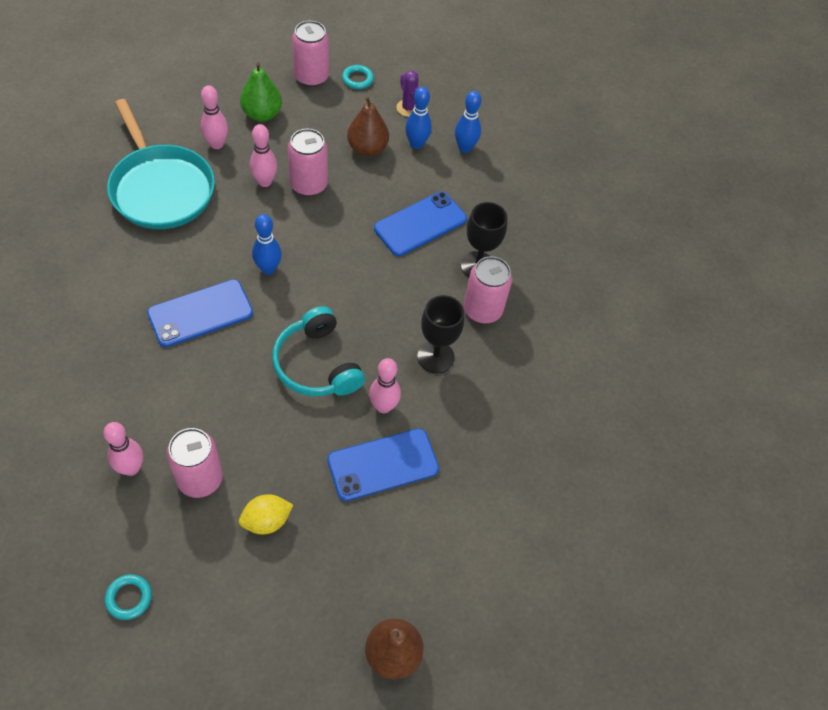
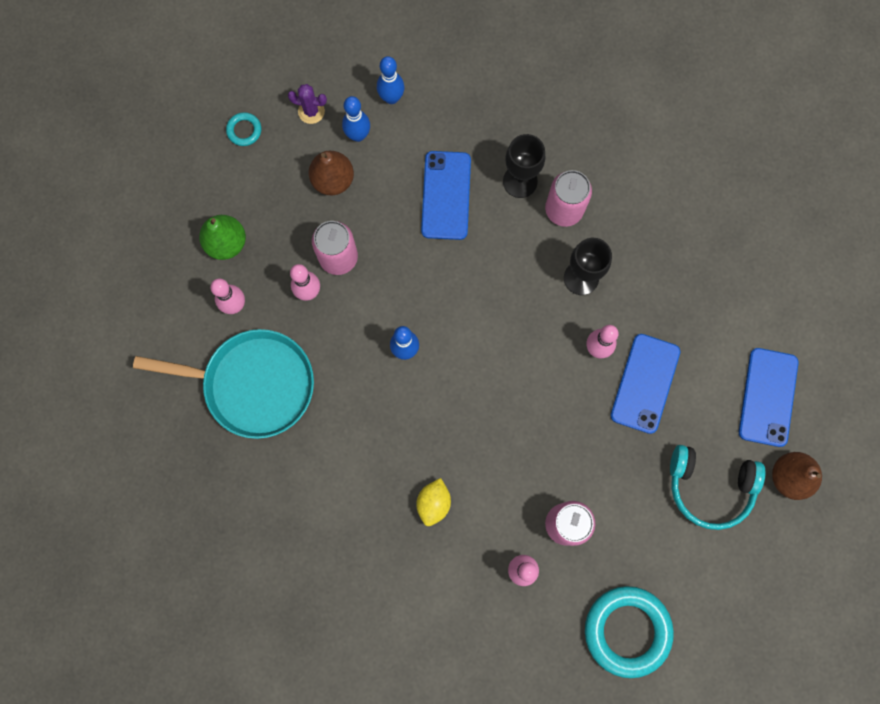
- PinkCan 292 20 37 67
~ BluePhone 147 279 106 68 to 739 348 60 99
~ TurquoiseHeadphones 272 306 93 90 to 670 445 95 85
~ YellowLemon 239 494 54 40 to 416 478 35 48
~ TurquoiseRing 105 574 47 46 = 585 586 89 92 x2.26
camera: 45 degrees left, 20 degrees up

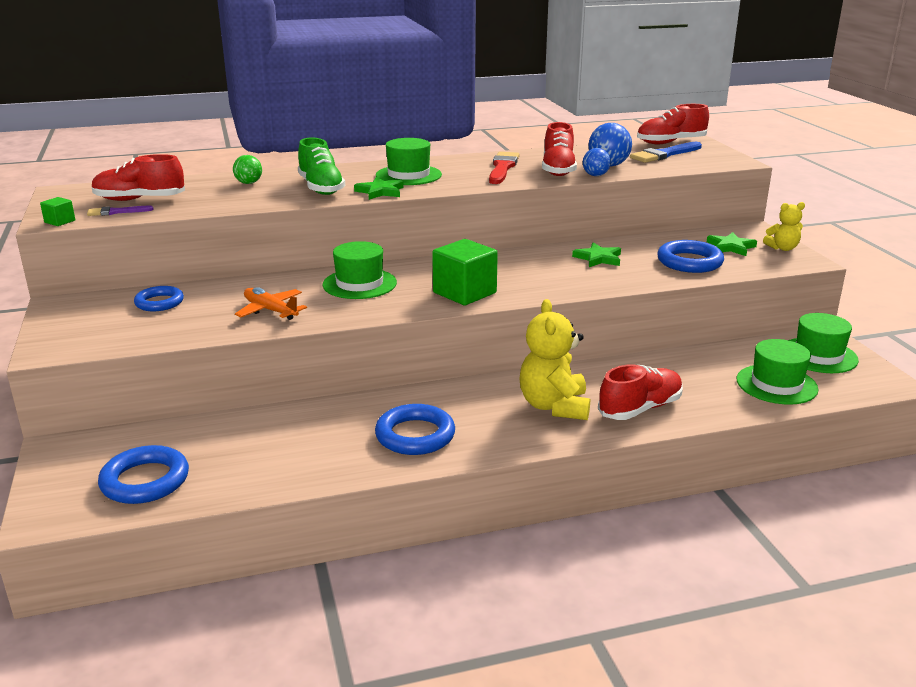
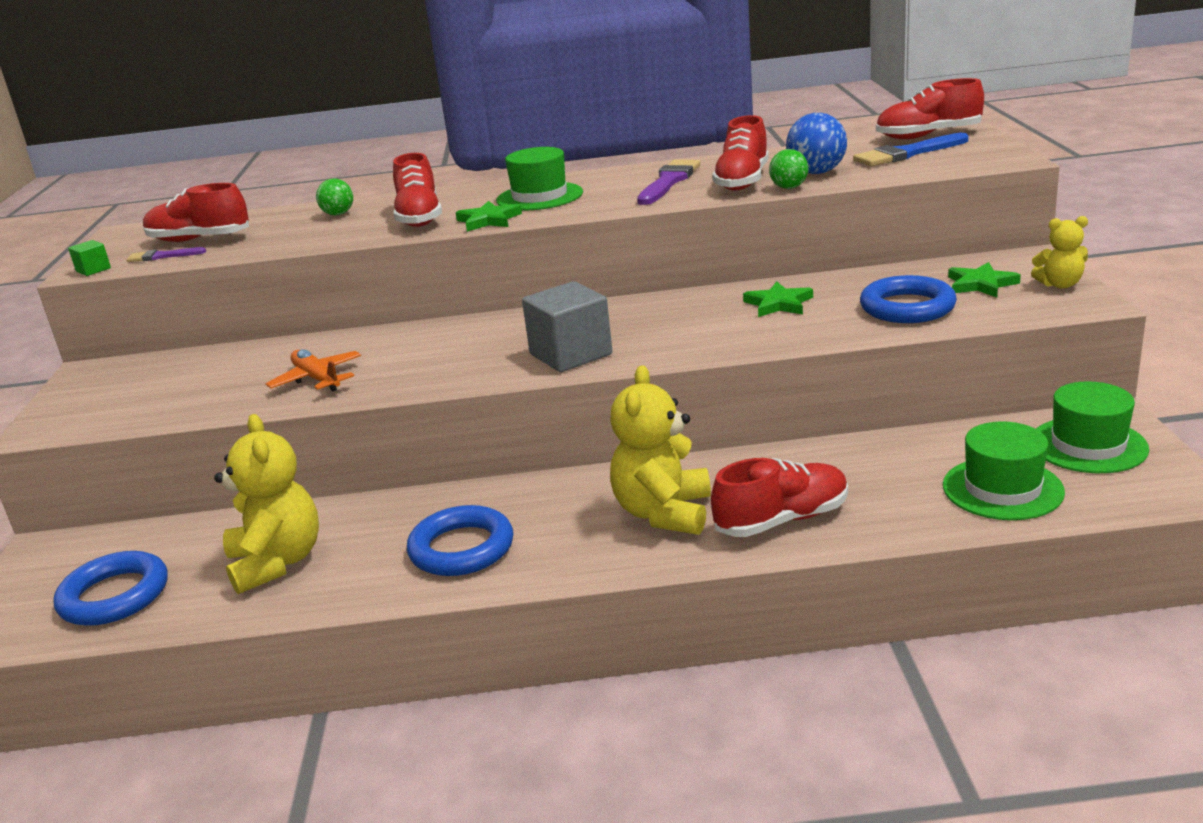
~ GreenShoe 298 137 47 58 to RedShoe 393 153 49 74
~ BlueBall 583 148 28 28 to GreenBall 769 149 39 40
~ RedBrush 489 152 30 32 to PurpleBrush 637 160 64 45
~ GreenCube 432 239 66 66 to GreyCube 522 281 90 91
- GreenHat 322 241 75 58
- BlueRing 134 286 50 25
+ YellowTeddyBear 214 414 105 180
camera: 15 degrees right, 0 degrees up

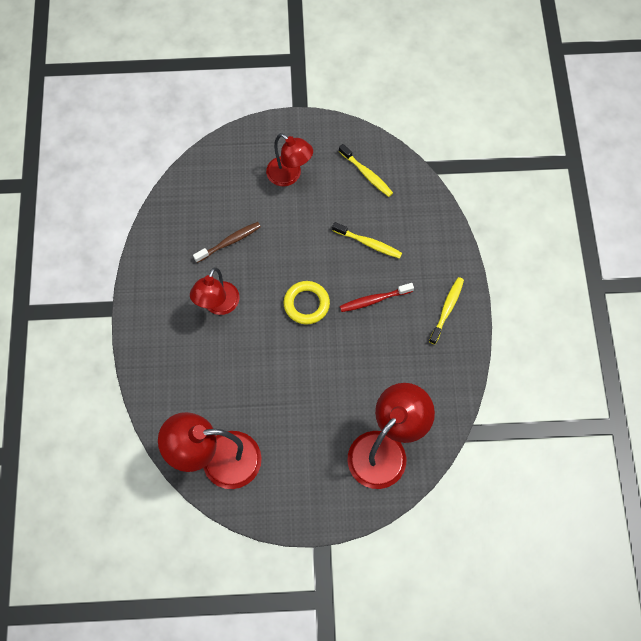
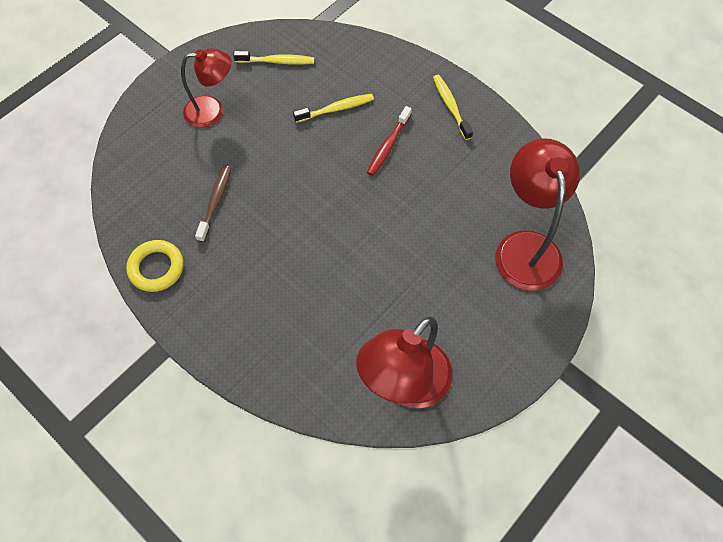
- RedLamp 190 267 50 48
~ YellowRing 284 281 46 44 to 126 240 58 52
camera: 45 degrees left, 5 degrees down

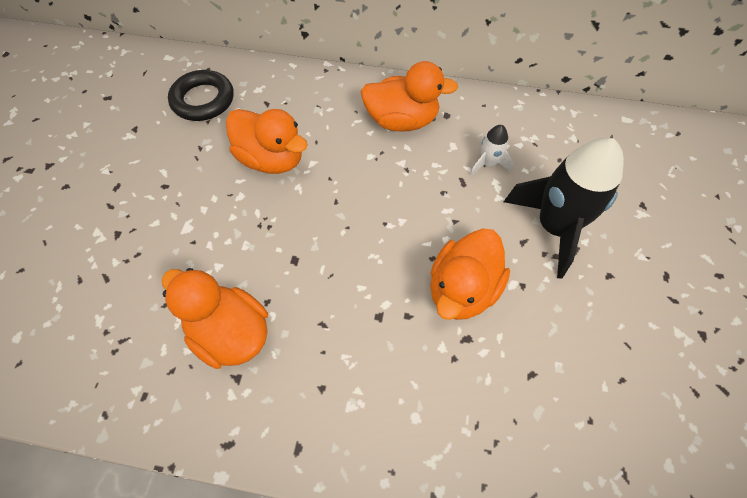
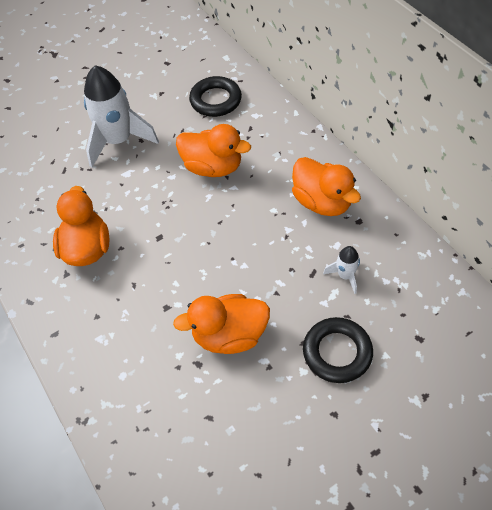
~ OrangeDuck 226 109 82 65 = 176 124 75 53 60 degrees counterclockwise
~ BlackRocket 504 138 120 141 to BlackRing 303 317 70 66
+ WhiteRocket 84 65 75 102
camera: 50 degrees right, 5 degrees down

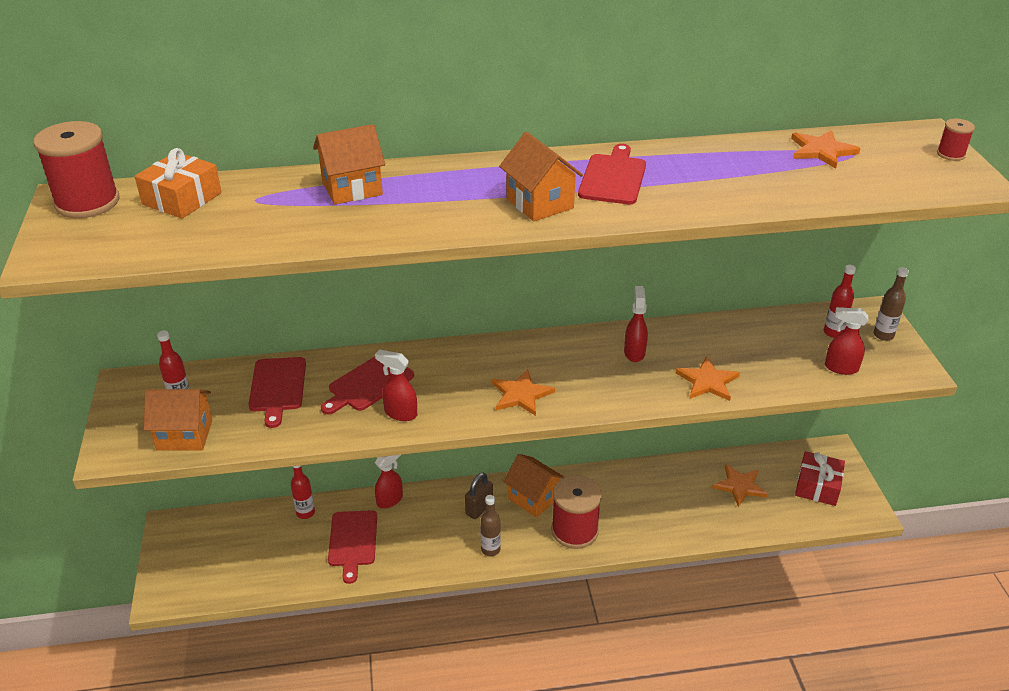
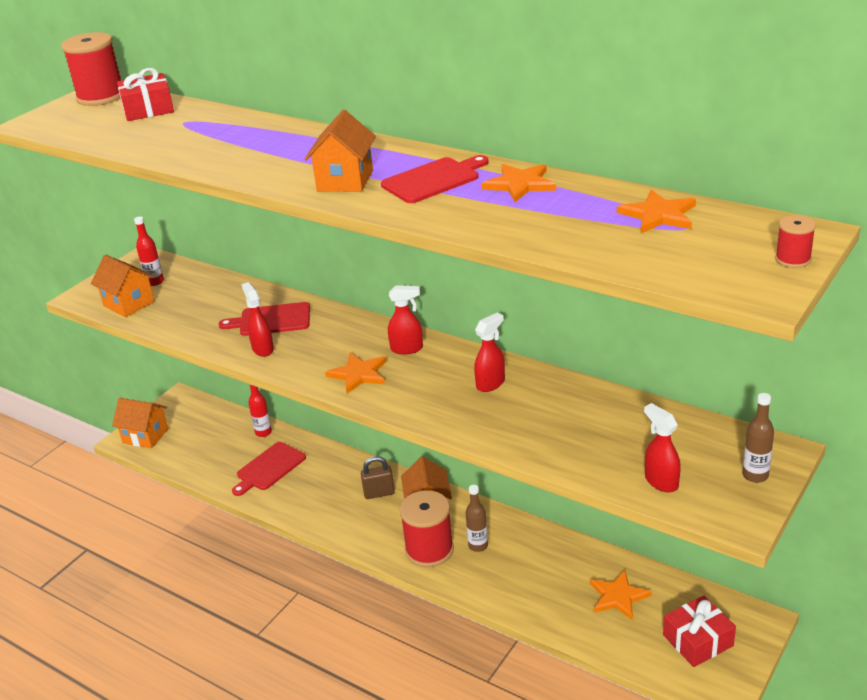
~ OrangeHouse 313 124 72 81 to 112 398 56 50
~ OrangeGift 135 148 87 71 to RedGift 117 68 57 53
- RedBottle 824 265 32 73
~ OrangeStar 676 356 64 45 to 481 164 75 38
- RedCuttingBoard 249 357 57 71
~ RedSprayBottle 375 455 28 53 to 388 285 35 69
~ BrownBottle 480 495 21 61 to 466 485 22 67
camera: 45 degrees right, 5 degrees down

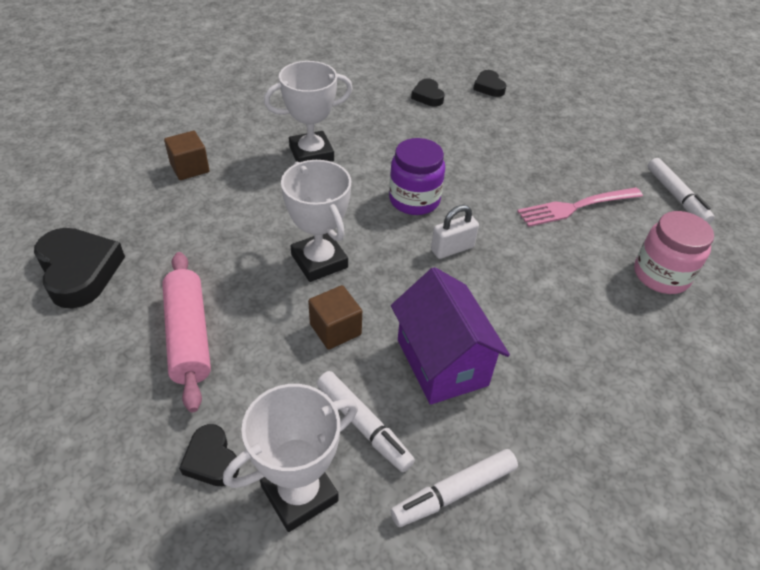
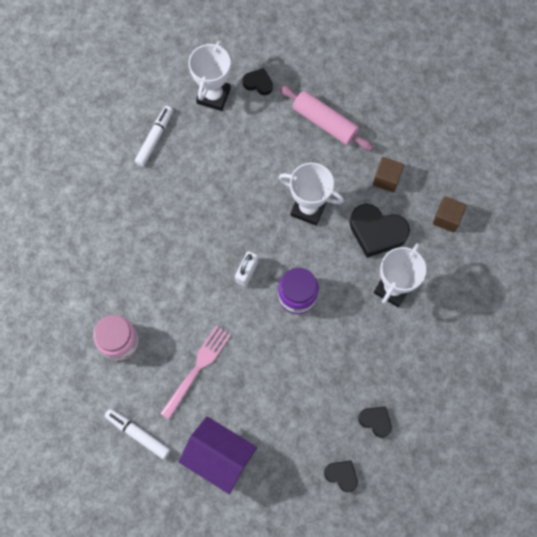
~ BlackHeart 34 228 91 80 to 350 204 60 53
~ PurpleHouse 391 267 119 138 to 179 416 78 78
~ BrownCube 308 285 54 65 to 373 157 31 36
- WhiteMarker 317 371 98 101
camera: 145 degrees right, 25 degrees up

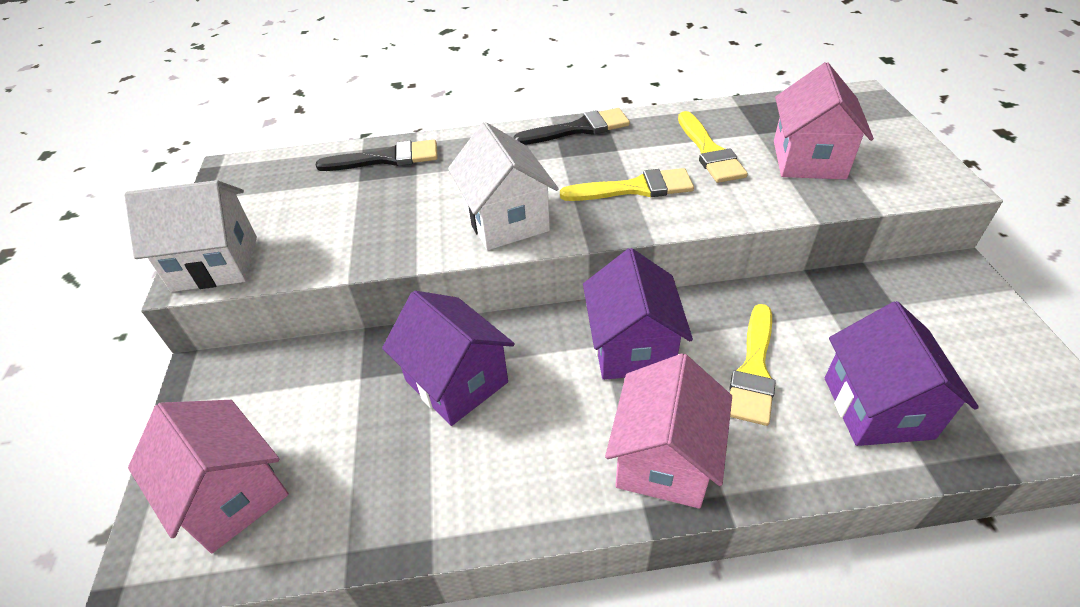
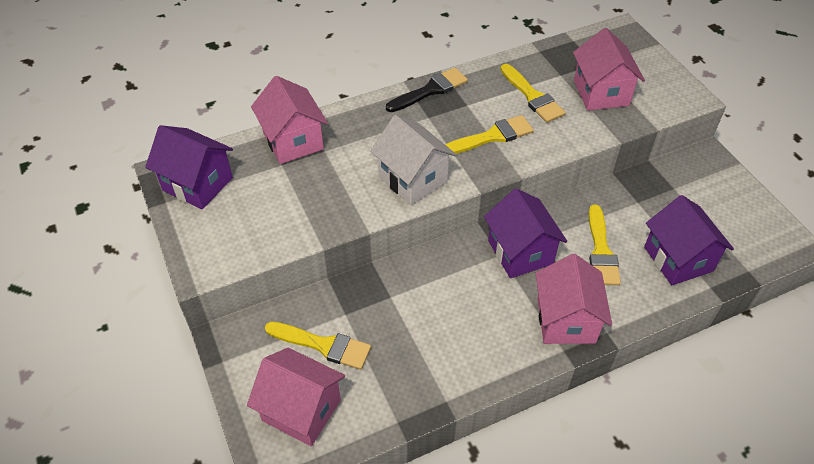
~ BlackBrush 316 140 122 31 to PinkHouse 251 76 77 88
- WhiteHouse 124 180 133 112
~ PurpleHouse 382 291 133 135 to 145 125 88 84
+ YellowBrush 265 322 106 48
camera: 20 degrees left, 5 degrees up

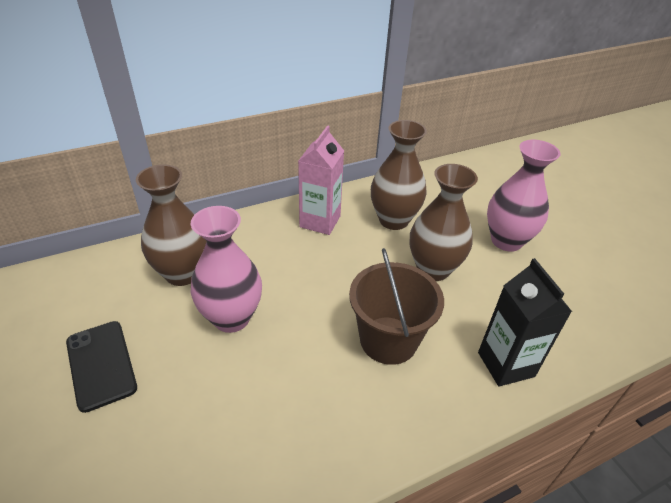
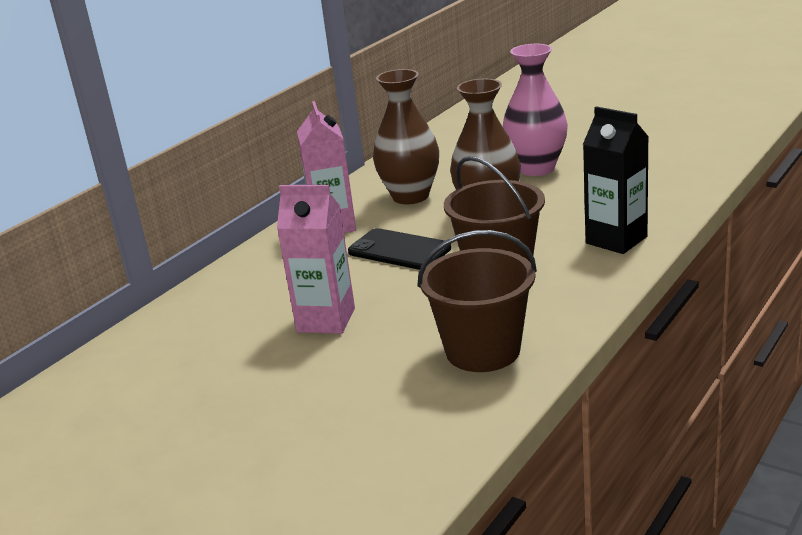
- BrownVase 136 164 71 122
~ PinkVase 191 206 71 127 to PinkCarton 277 185 78 149
~ BlackPhone 66 321 71 92 to 348 228 103 42
+ BrownBucket 418 230 119 142
camera: 25 degrees left, 15 degrees down

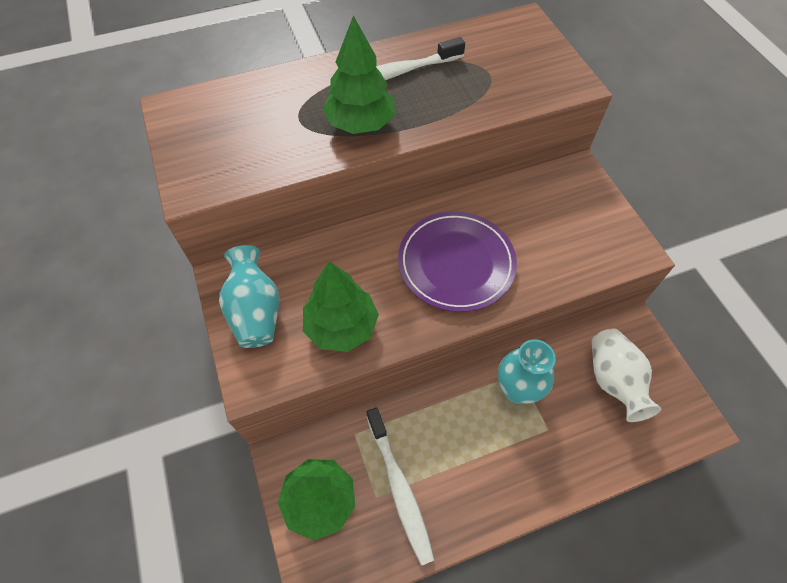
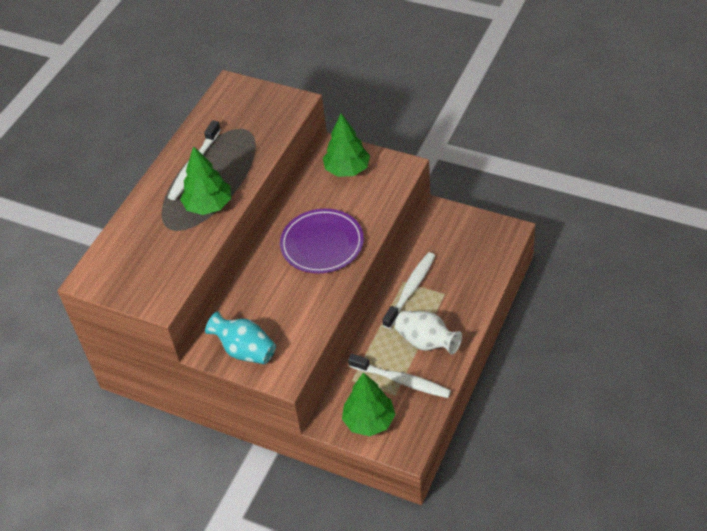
~ GreenTree 303 261 76 91 to 323 113 47 64
~ WhiteVase 592 329 69 93 to 395 311 67 44
~ TurquoiseVase 498 339 58 65 to WhiteToothbrush 382 252 53 77
camera: 40 degrees left, 10 degrees down

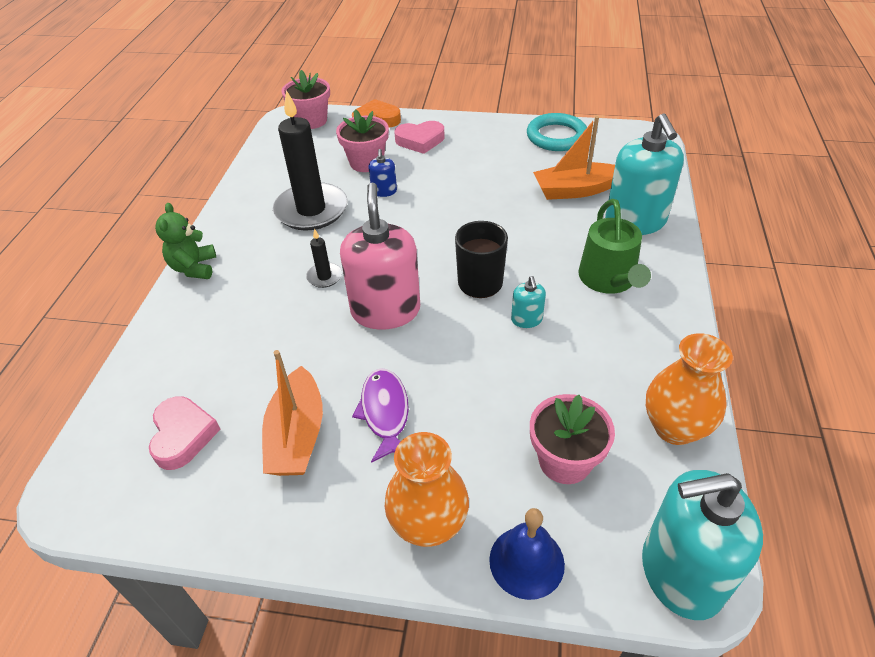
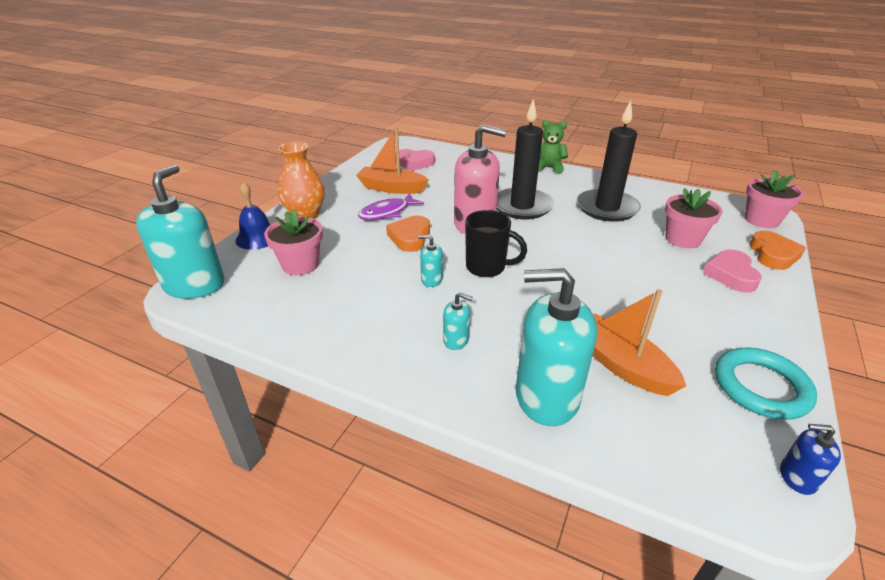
~ OrangeBoat 533 116 82 84 = 593 289 93 107 45 degrees counterclockwise
~ BlueSoapDispenser 368 149 29 48 to 780 424 61 71
~ GreenWateringCan 578 199 73 95 to TurquoiseSoapDispenser 443 292 30 58
~ BlackCandle 306 228 36 60 = 497 99 57 120 x2.31
- OrangeVase 646 333 87 112
~ PurpleFish 352 369 57 94 = 358 194 66 26 135 degrees clockwise
+ OrangeHeart 386 216 44 36
camera: 105 degrees right, 10 degrees down

